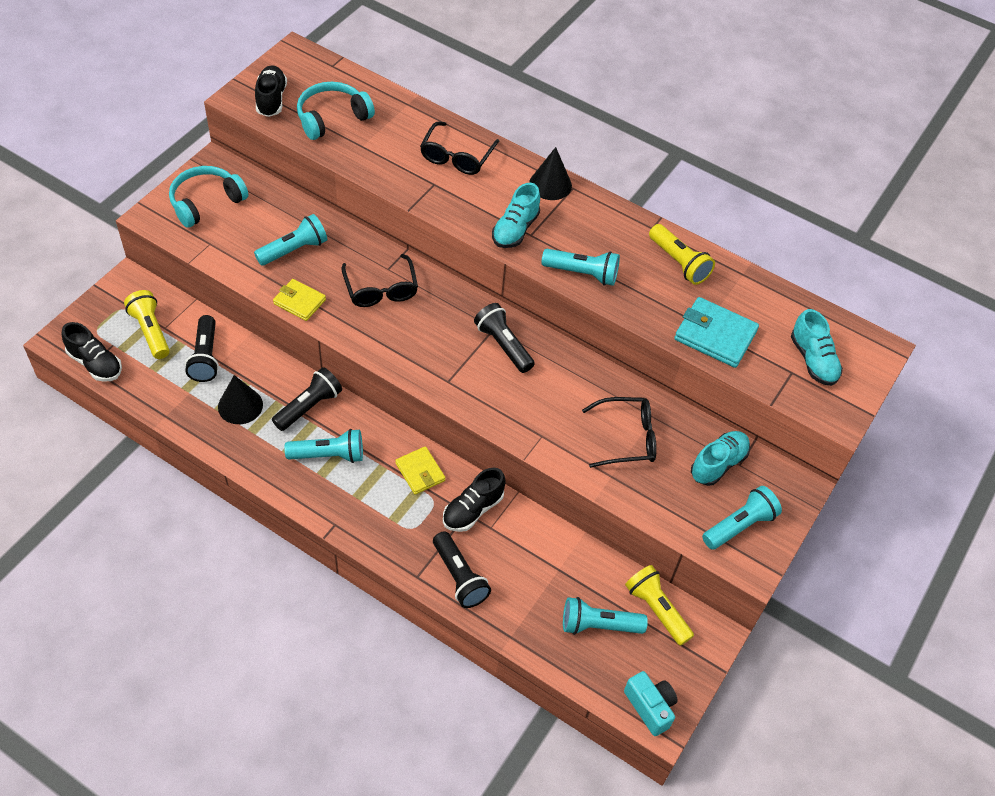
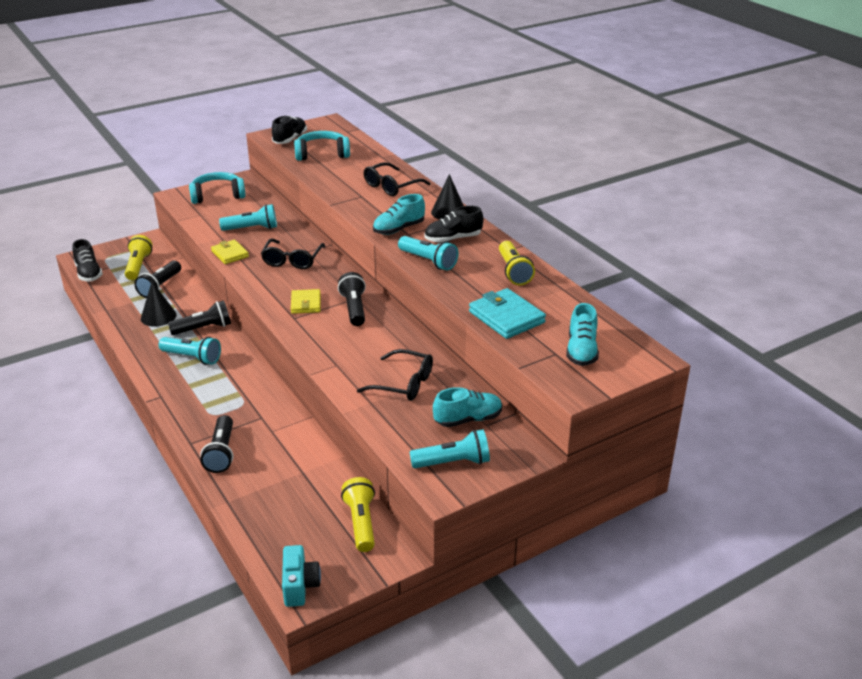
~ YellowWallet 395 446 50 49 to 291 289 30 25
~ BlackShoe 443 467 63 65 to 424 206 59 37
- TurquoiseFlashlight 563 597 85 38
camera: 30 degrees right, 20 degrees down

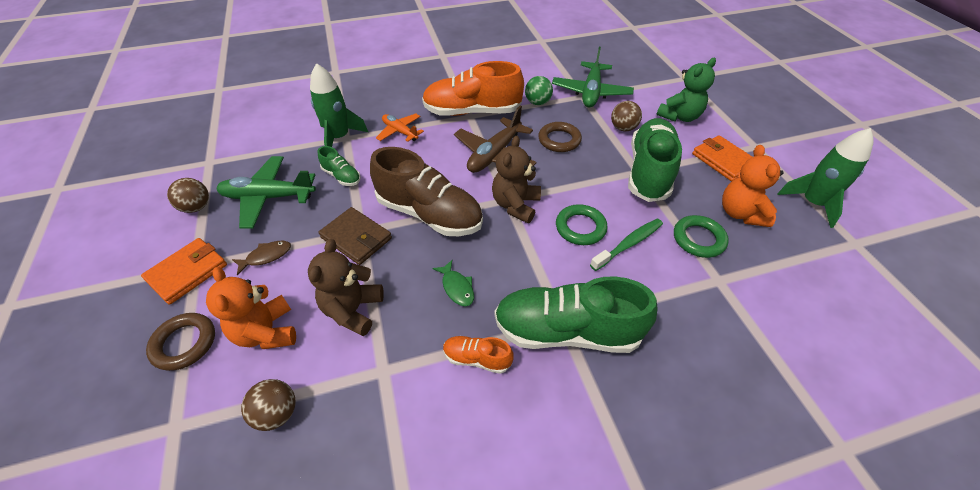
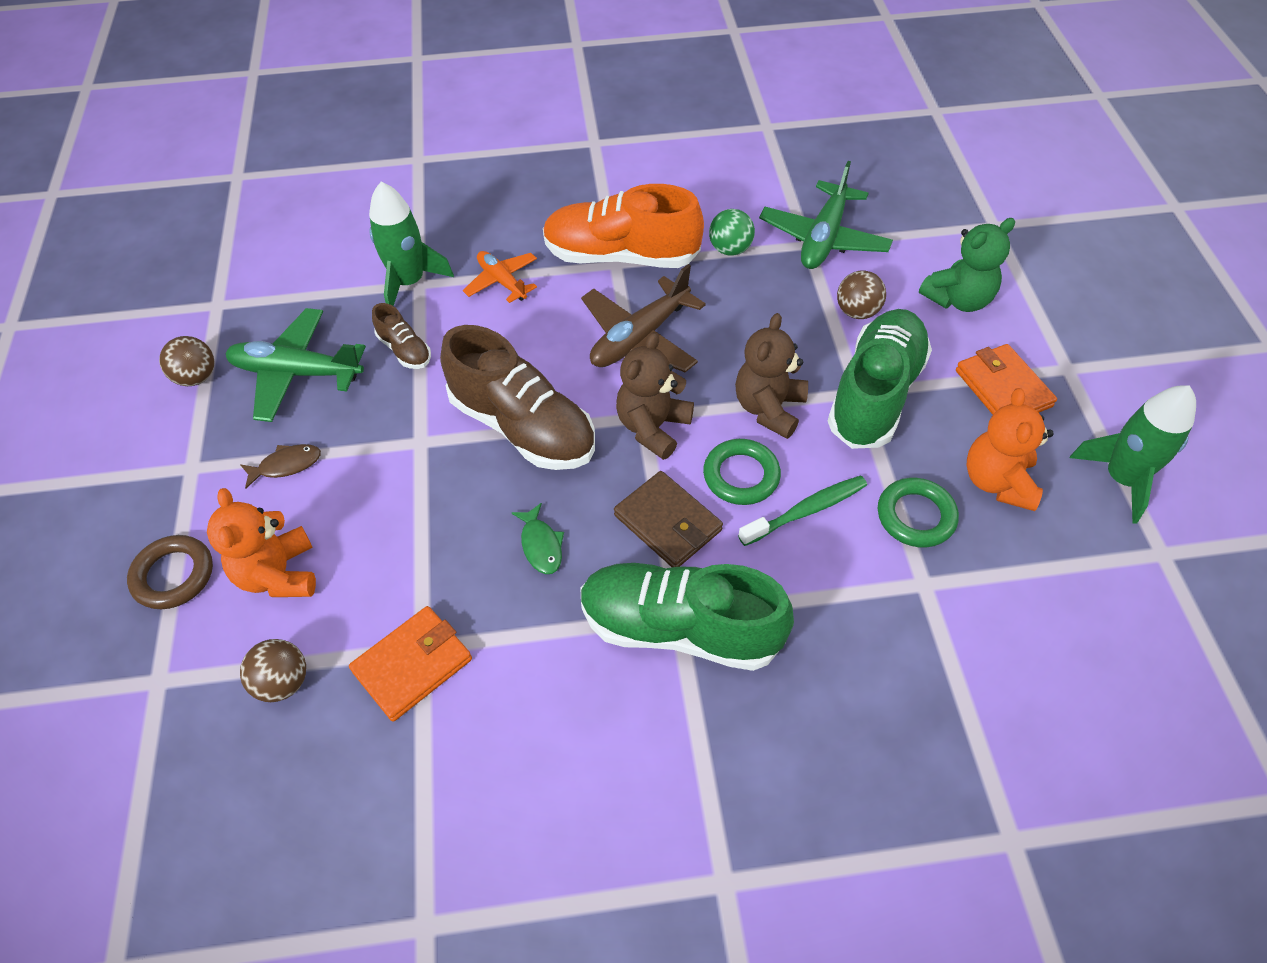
- BrownRing 538 122 44 30
~ GreenShoe 318 146 43 40 to BrownShoe 372 303 59 66
~ BrownWallet 319 207 73 58 to 614 471 109 96
~ OrangeWallet 141 238 86 67 to 349 606 123 116
~ BrownTeddyBear 308 239 76 97 to 735 313 73 126
- OrangeShoe 443 336 71 38
camera: 10 degrees right, 5 degrees up

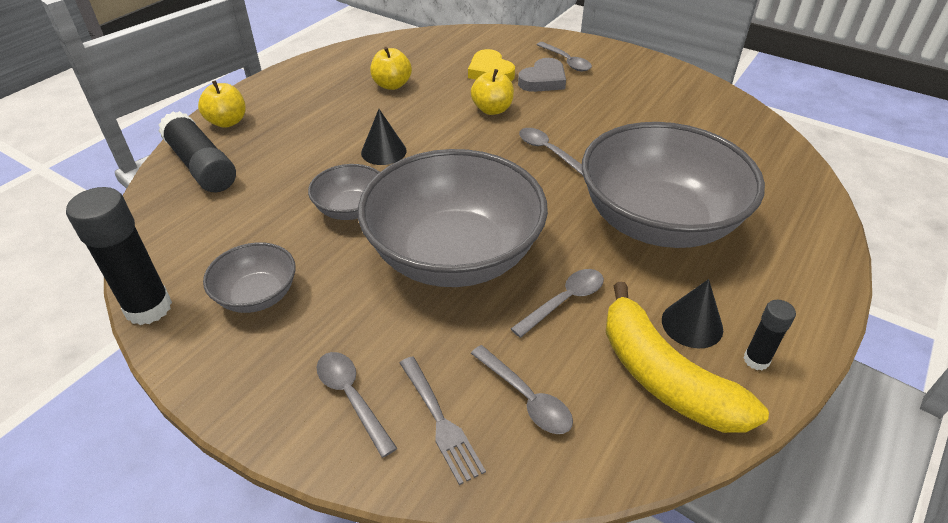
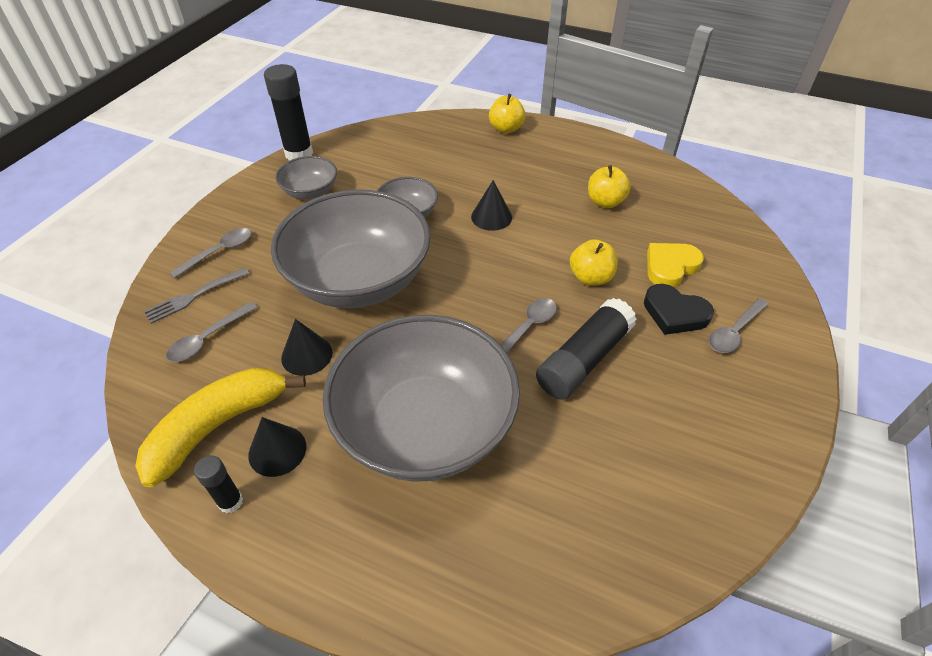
~ GreyHeart 518 58 48 34 to BlackHeart 644 284 70 51
~ BlackGlueStick 159 111 77 81 to 536 298 101 102
~ GreySpoon 511 269 93 69 to BlackCone 281 319 51 57
camera: 80 degrees right, 5 degrees up

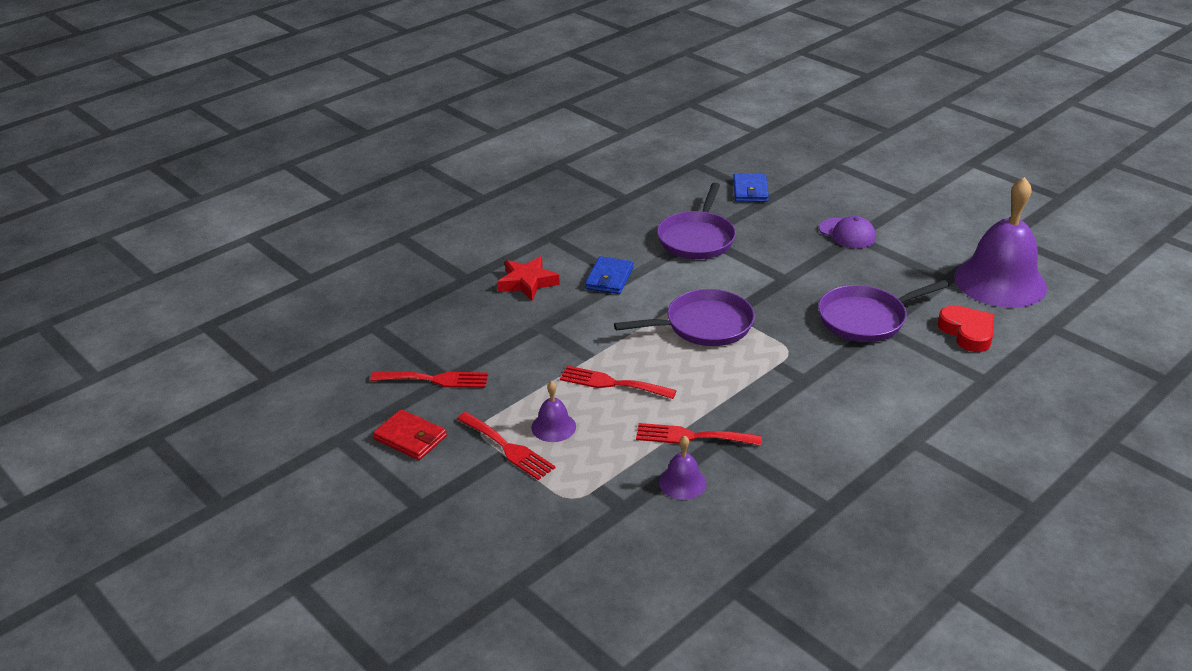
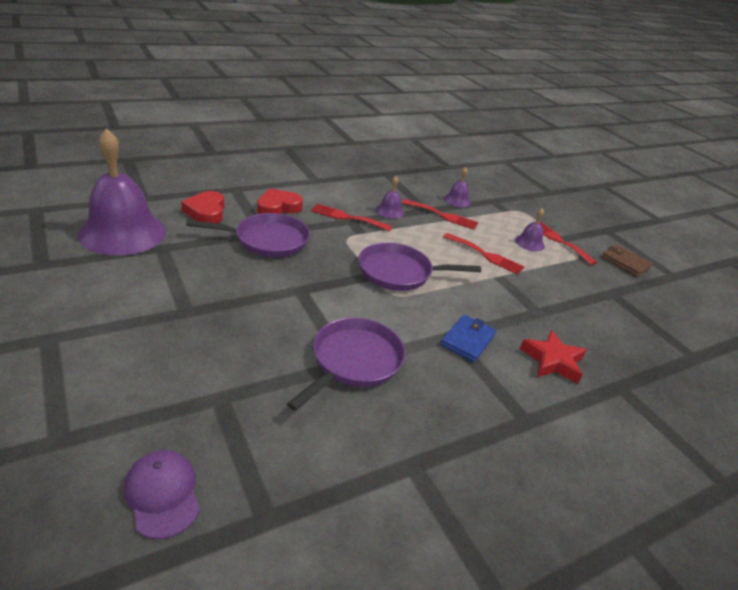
- BlueWallet 733 173 36 29
~ PurpleCap 819 216 57 33 to 124 450 76 89
~ RedFork 370 371 118 17 to 311 204 82 27
~ RedWallet 373 409 74 51 to BrownWallet 601 245 52 32
+ PurpleBell 376 176 28 43
+ RedHeart 257 188 46 26
camera: 170 degrees left, 0 degrees up

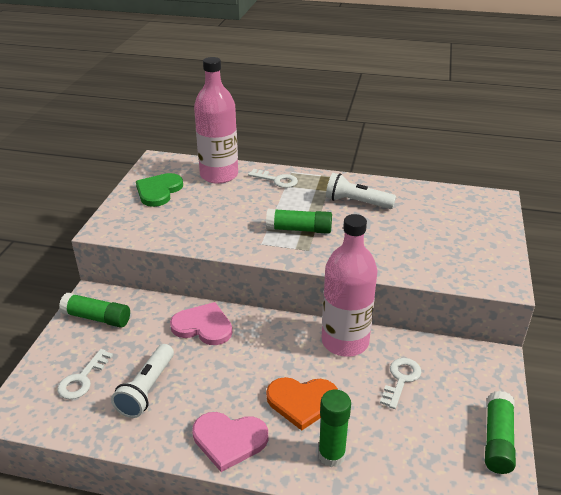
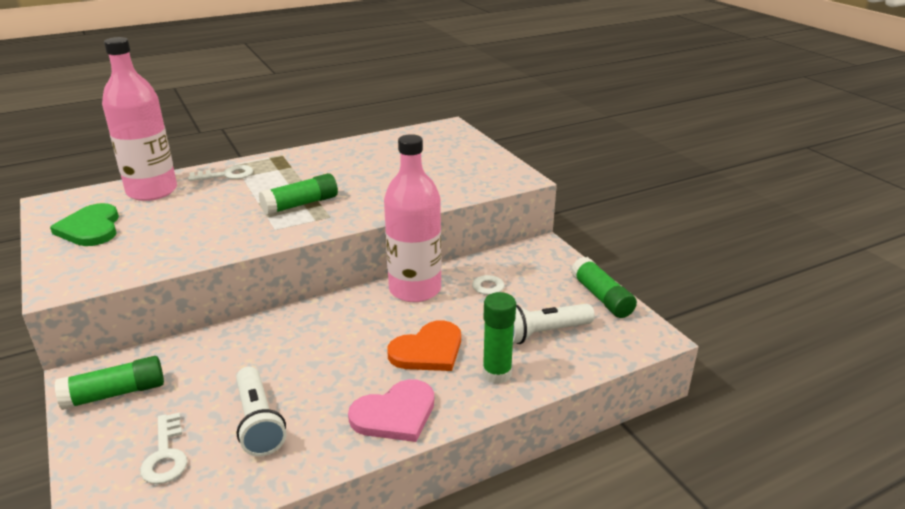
~ WhiteFlashlight 326 173 70 36 to 513 304 82 40
- PinkHeart 170 302 62 43
camera: 40 degrees left, 5 degrees down

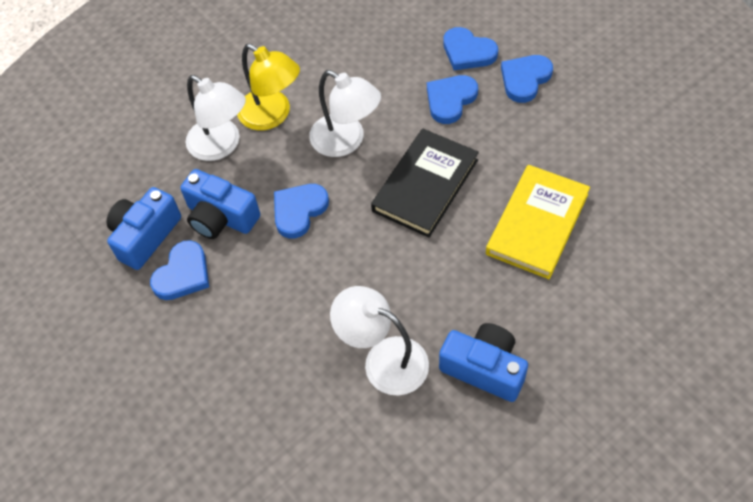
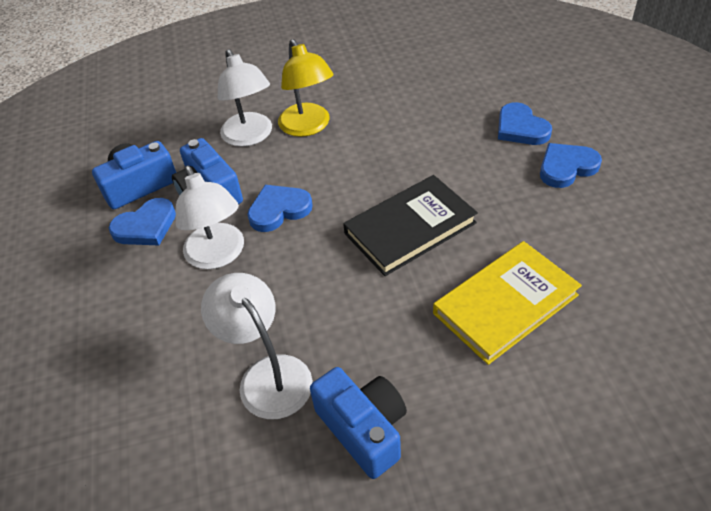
~ WhiteLamp 309 70 72 87 to 176 165 68 104
- BlueHeart 427 75 51 49
camera: 25 degrees right, 10 degrees down

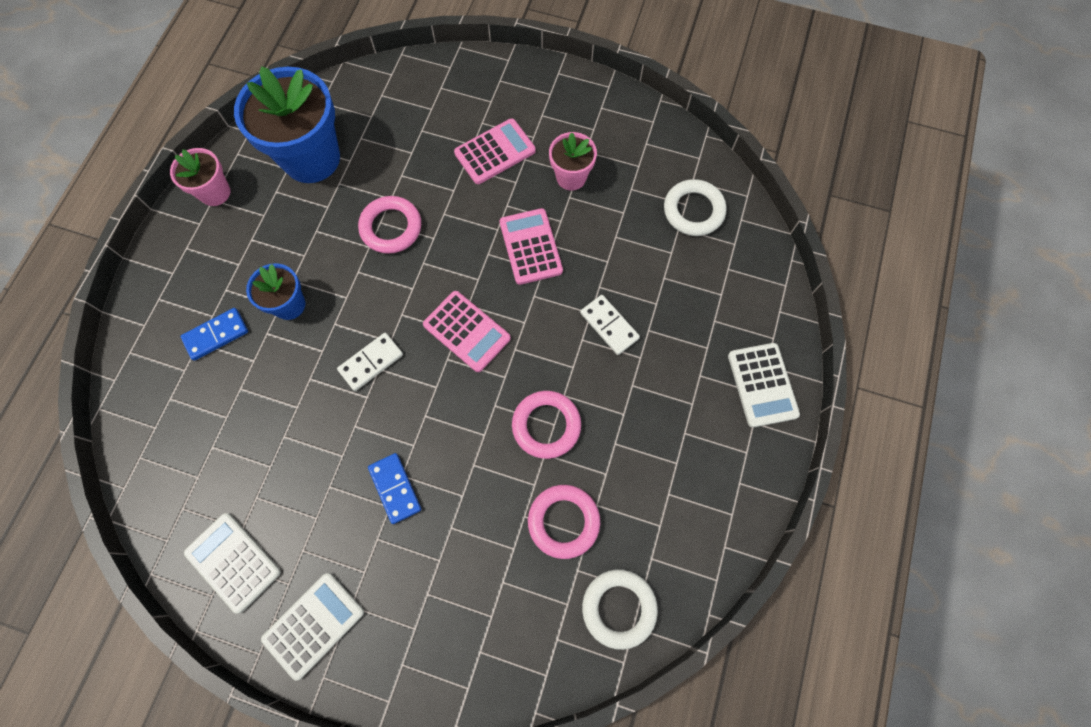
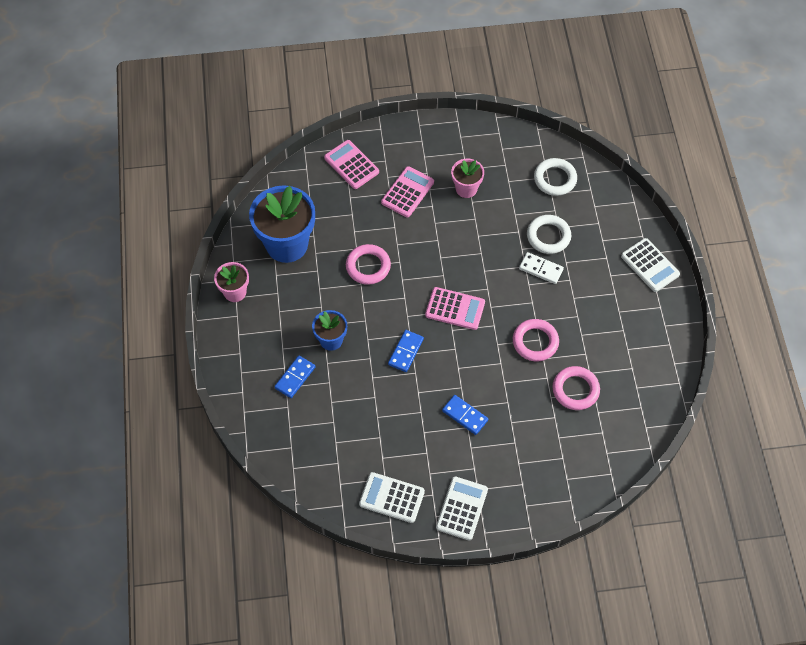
~ PinkCalculator 500 208 63 77 to 324 140 55 49
~ WhiteDomino 337 333 66 58 to BlueDomino 388 330 36 42
~ WhiteRing 582 569 76 81 to 527 215 44 39
camera: 25 degrees left, 10 degrees down

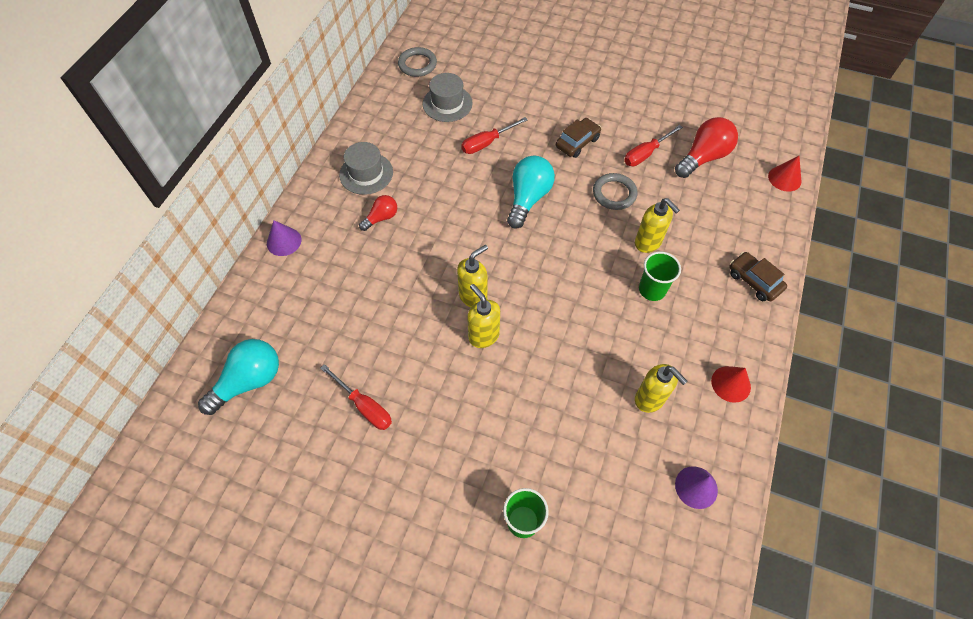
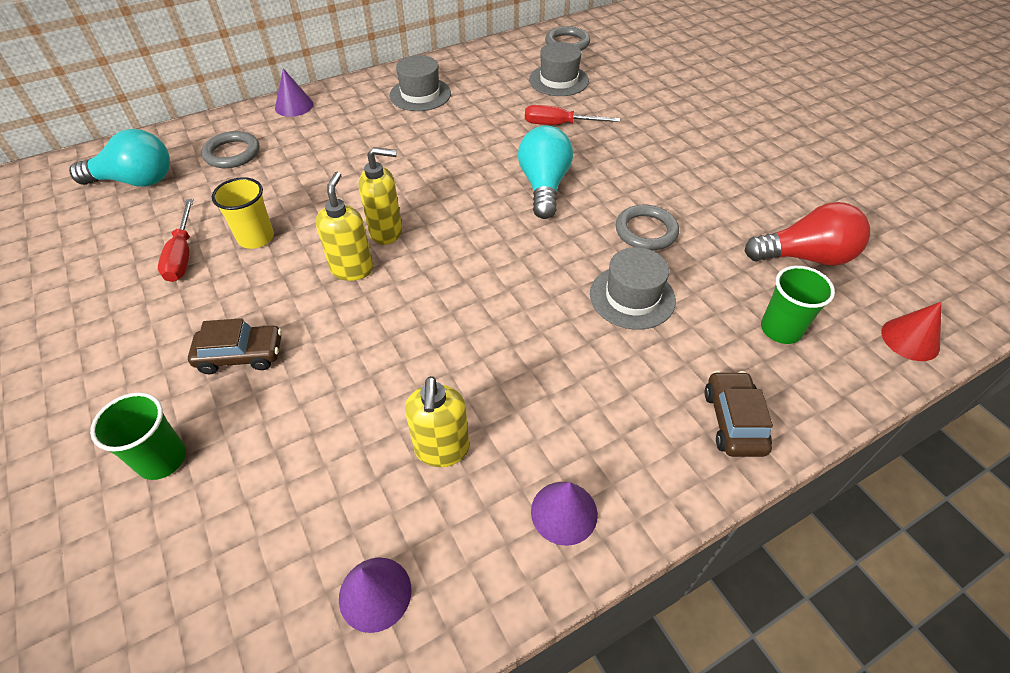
~ BrownCar 556 118 45 40 to 188 318 94 56
- RedScrewdriver 624 125 59 41
~ TurquoiseLightBulb 507 156 48 73 = 518 126 55 93 60 degrees counterclockwise
- RedLightBulb 359 195 38 36
~ YellowSoapDispenser 635 198 45 55 to GreyHat 590 247 86 83
~ GreenCup 639 252 42 49 to 761 266 74 78
~ RedCone 711 366 40 37 to PurpleCone 531 482 67 64
+ GreyRing 201 131 59 37
+ YellowCup 212 177 62 72
camera: 40 degrees right, 10 degrees down

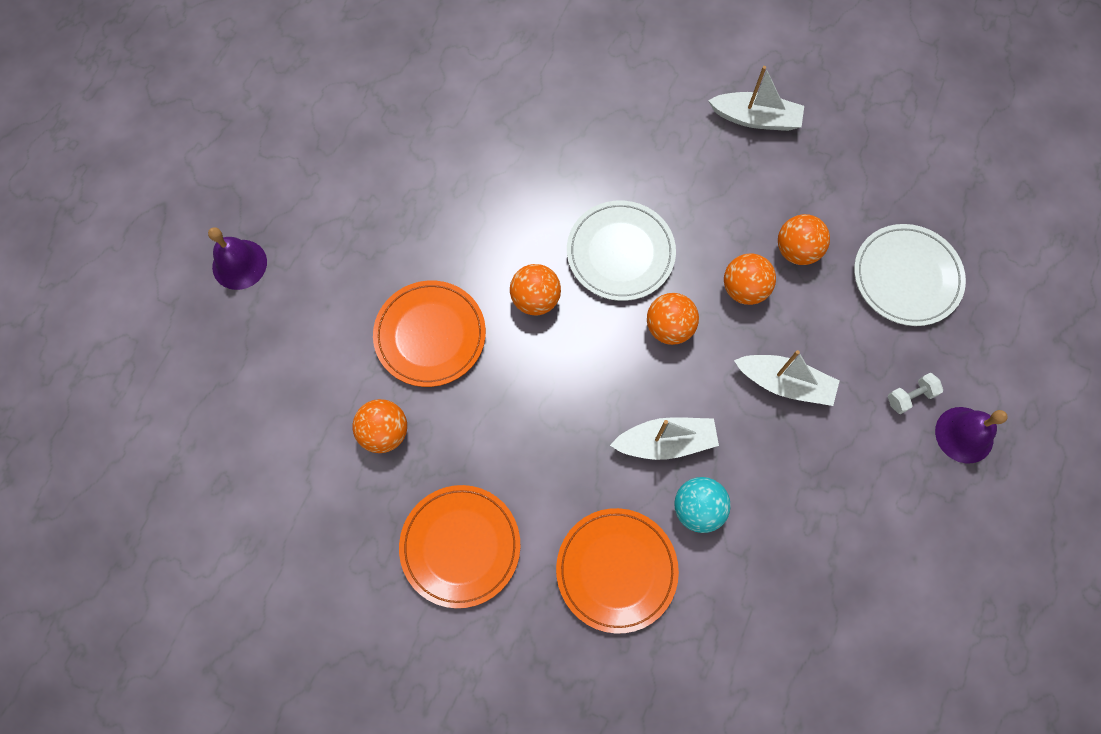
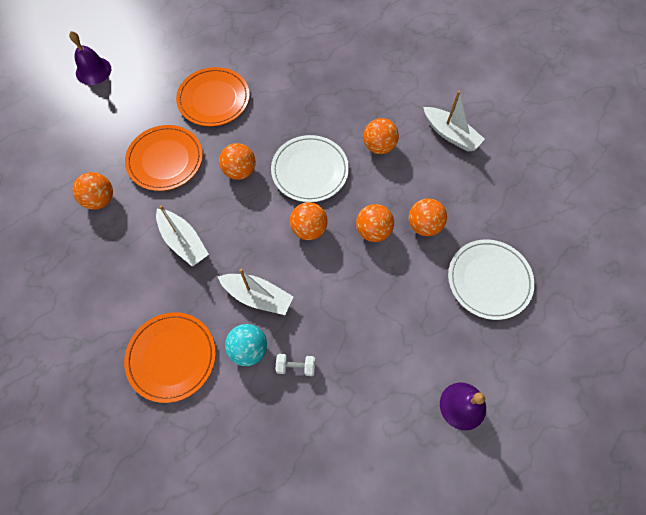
~ WhiteBoat 734 350 105 56 to 156 205 53 62
~ WhiteDumbbell 888 373 55 41 to 275 354 40 22
~ OrangePlate 399 485 122 123 to 176 67 74 59
+ OrangeBall 363 118 36 36
camera: 30 degrees right, 5 degrees down

